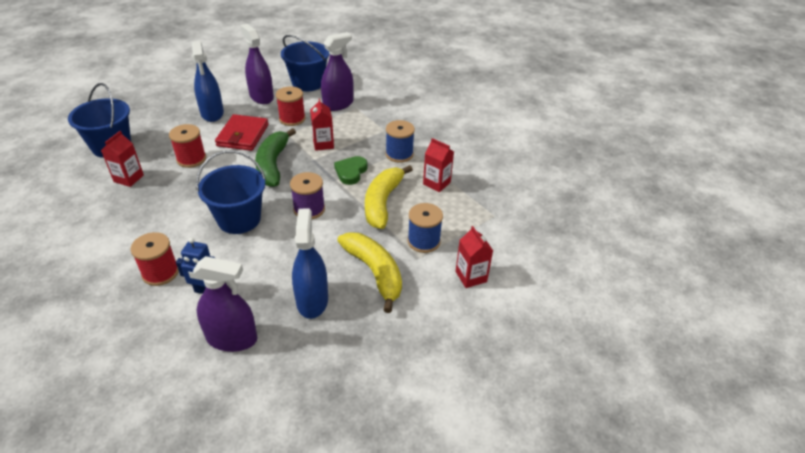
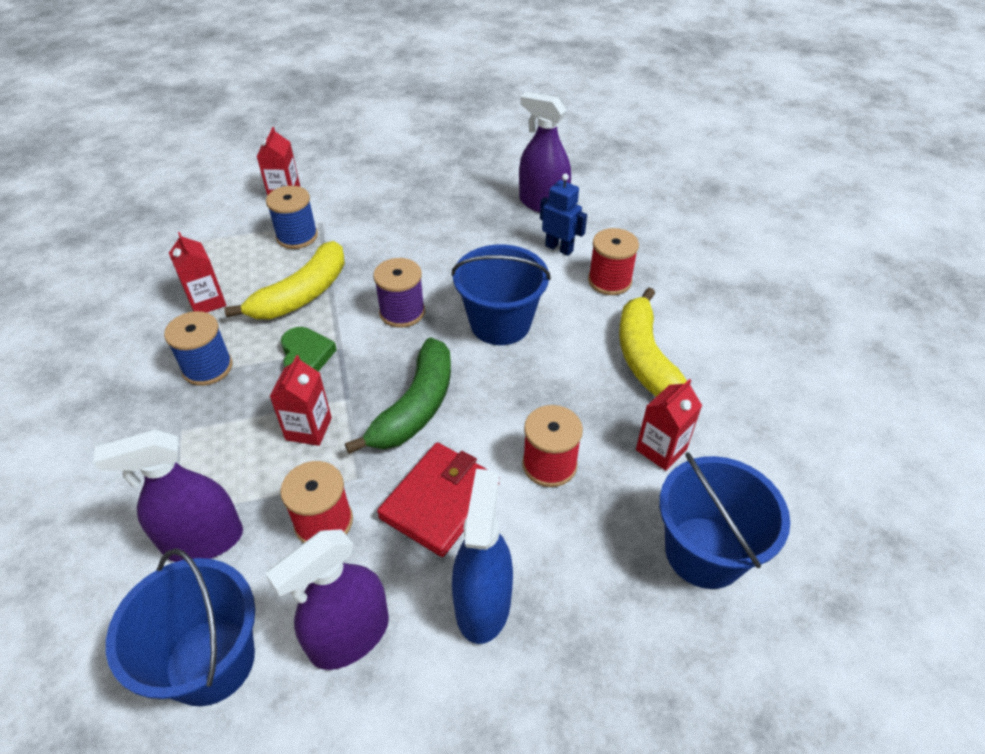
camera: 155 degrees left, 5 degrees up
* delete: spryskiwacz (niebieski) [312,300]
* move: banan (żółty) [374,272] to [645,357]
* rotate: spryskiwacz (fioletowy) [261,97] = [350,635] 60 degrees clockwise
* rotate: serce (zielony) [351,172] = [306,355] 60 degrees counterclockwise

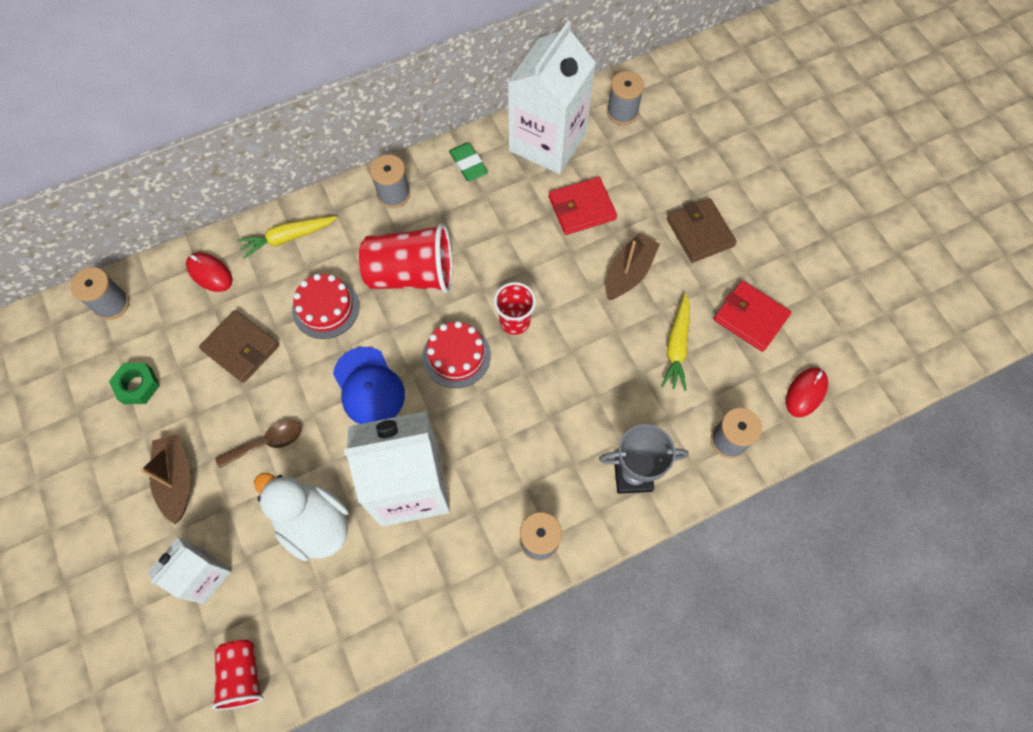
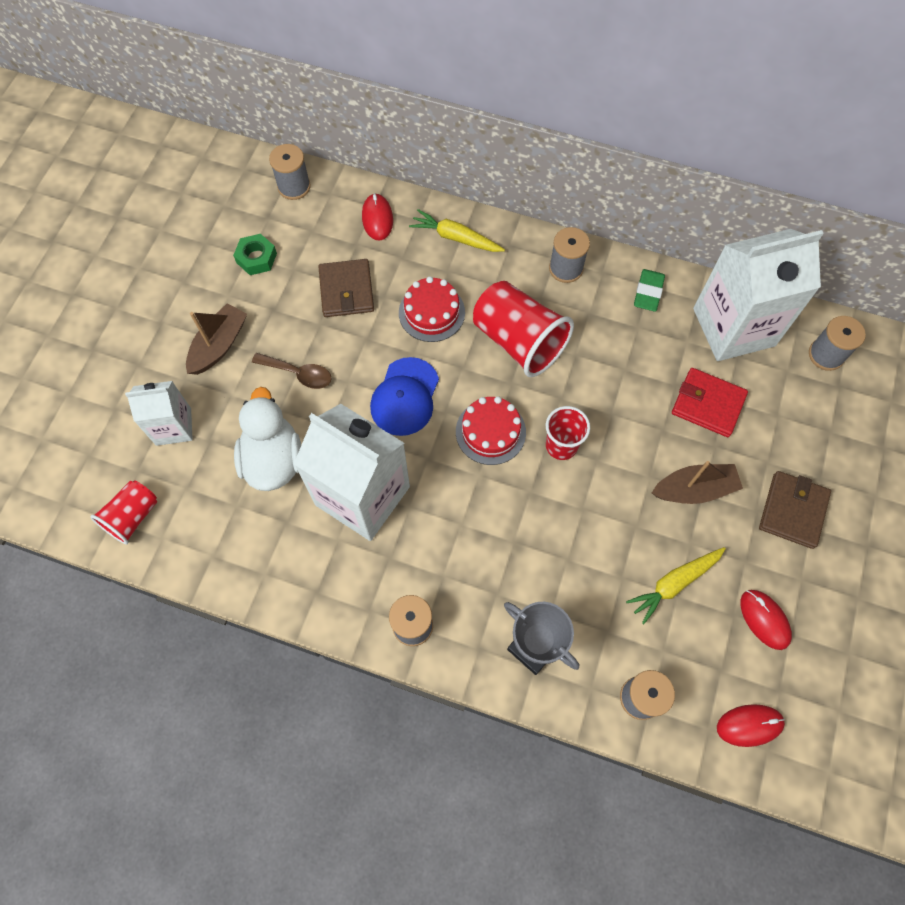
camera: 45 degrees right, 0 degrees up
* replace: portfel (czerwony) [750,318] to myszka (czerwony) [764,619]

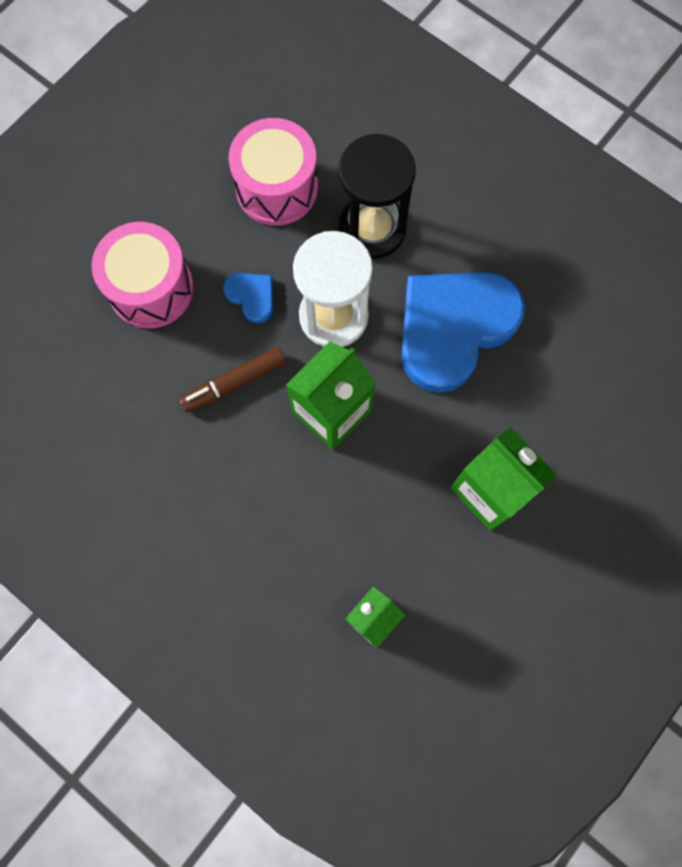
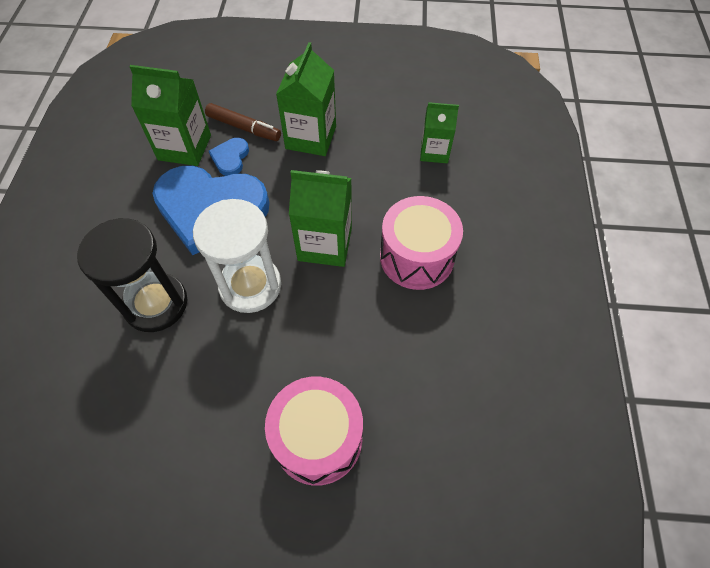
camera: 125 degrees left, 15 degrees down
* insert: karton mleka (zielony) [184,147]
* move: flamaster (brązowy) [234,383] to [244,128]
* move: serce (niebieski) [252,296] to [230,158]
* move: bęben (różowy) [277,188] to [416,257]

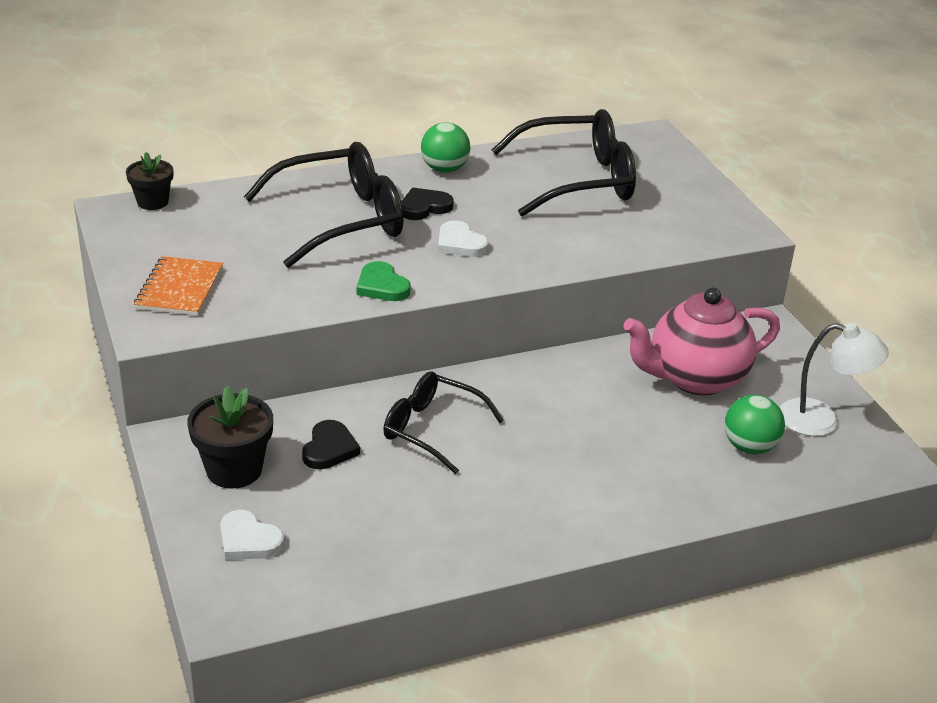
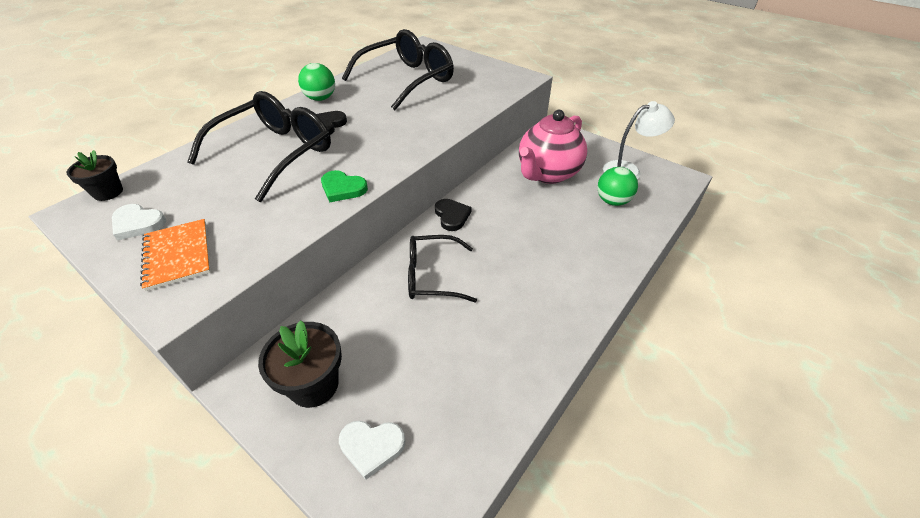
camera: 30 degrees left, 10 degrees up
* move: serce (czarny) [329,448] to [452,216]
* move: serce (biały) [460,243] to [138,223]

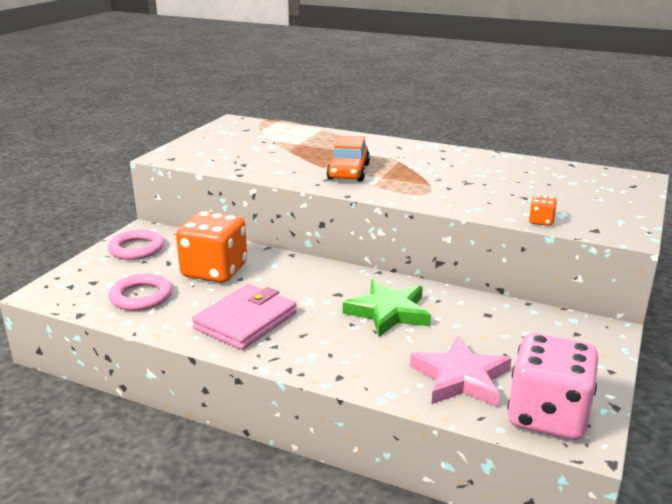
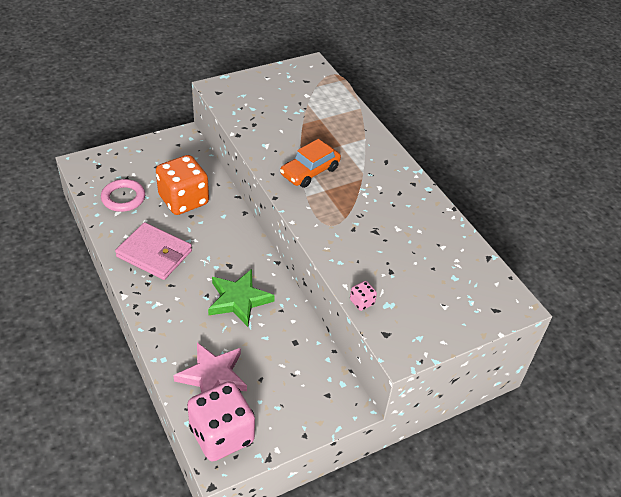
camera: 35 degrees right, 20 degrees up
* delete: pierścień (różowy) [137,249]
* recolor: kostka do gry (pomarańczowy) [541,221] to kostka do gry (różowy) [362,302]
* rotate: portfel (różowy) [245,321] = [154,254] 45 degrees clockwise

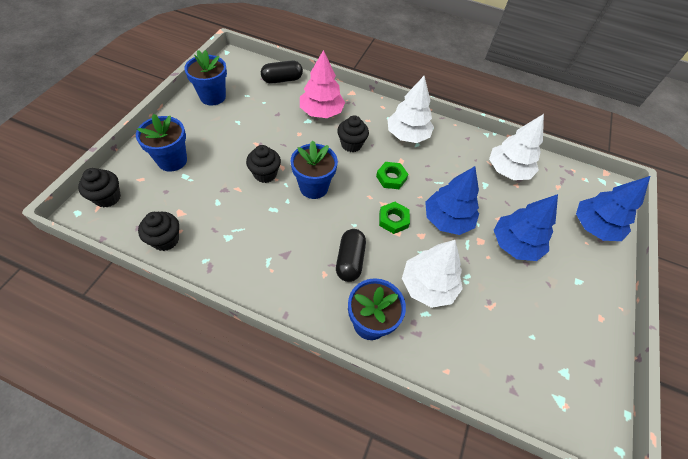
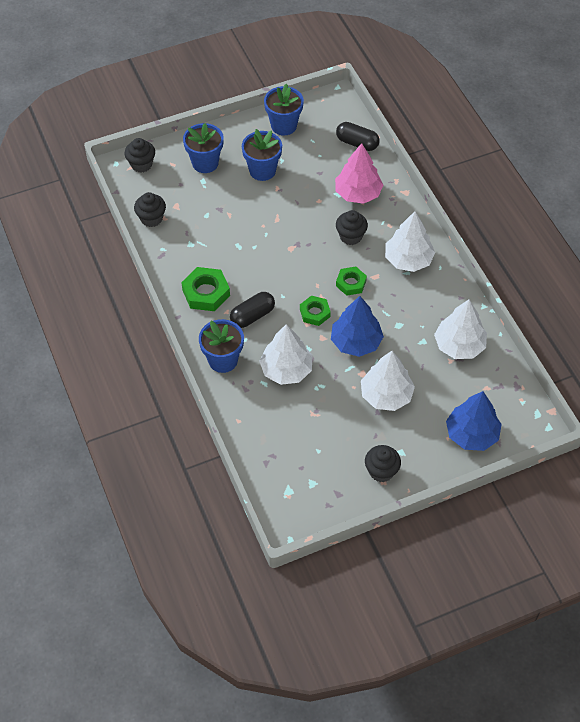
camera: 50 degrees right, 0 degrees up
* insert: nakrętka (zielony) [206,292]
* move: muffinka (czarny) [265,174] to [381,471]
* move: doniczka (niebieski) [313,187] to [262,170]
* recolor: drzewko (niebieski) [515,244] to drzewko (biały) [386,395]

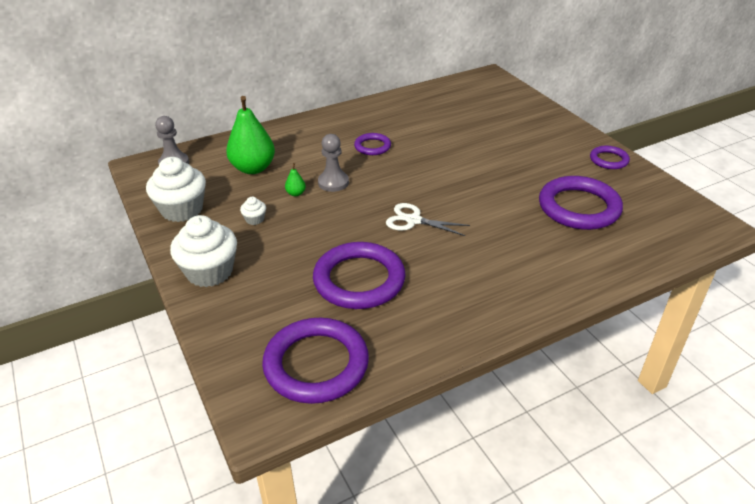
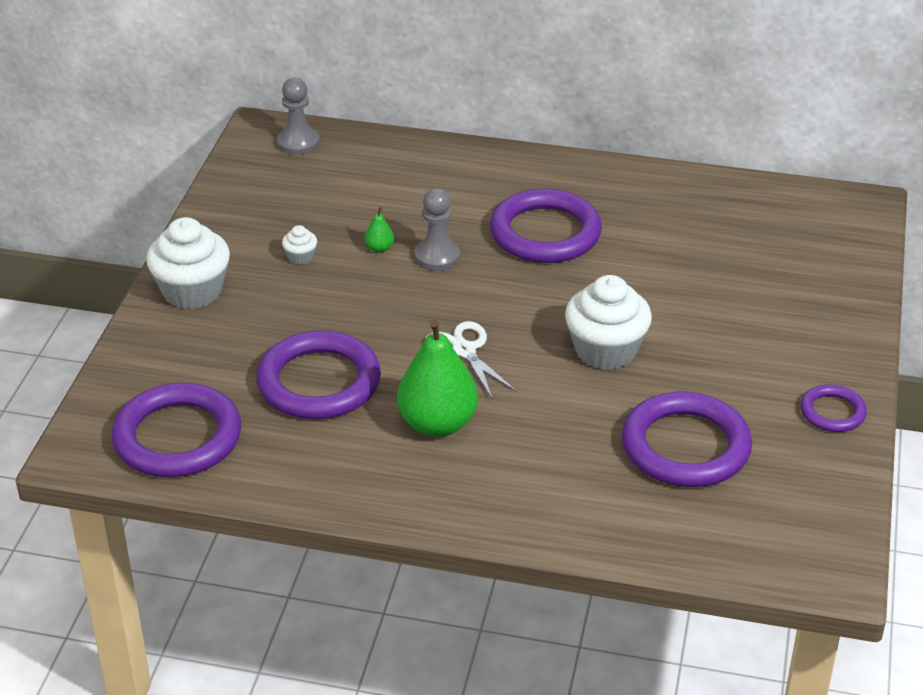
camera: 40 degrees right, 0 degrees up
* move: muffinka (biały) [182,210] to [605,350]
* move: gruszka (zielony) [253,168] to [437,424]
* resize: pierścień (fioletowy) [372,146] = [545,233] x1.93

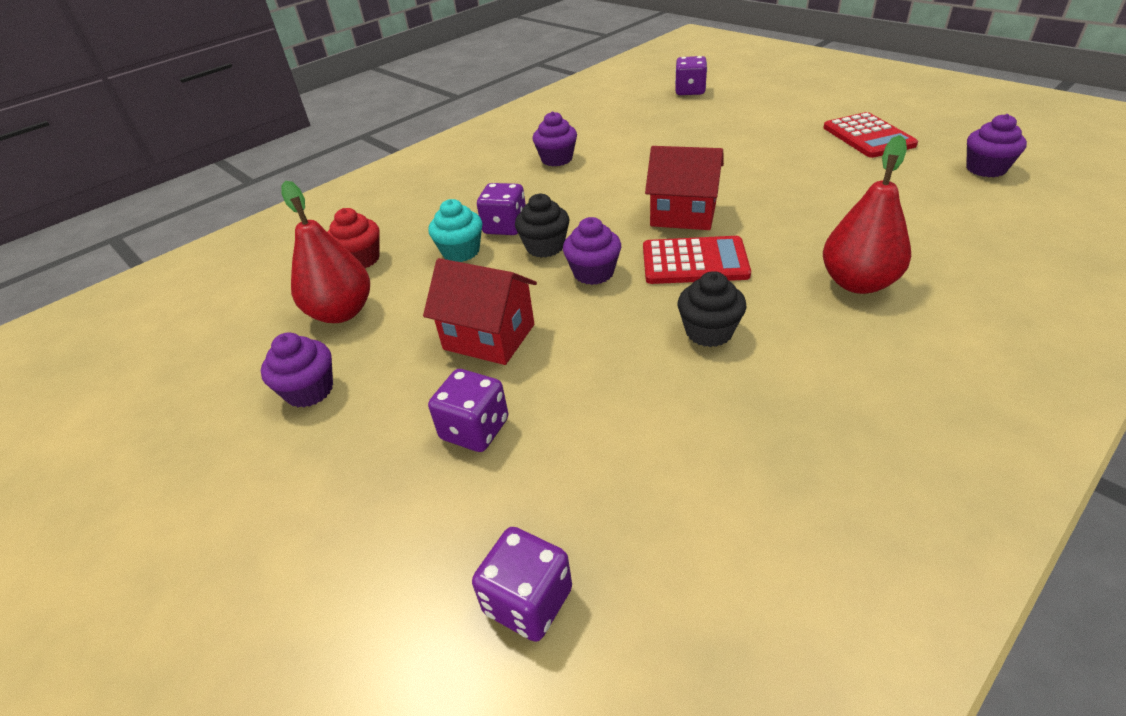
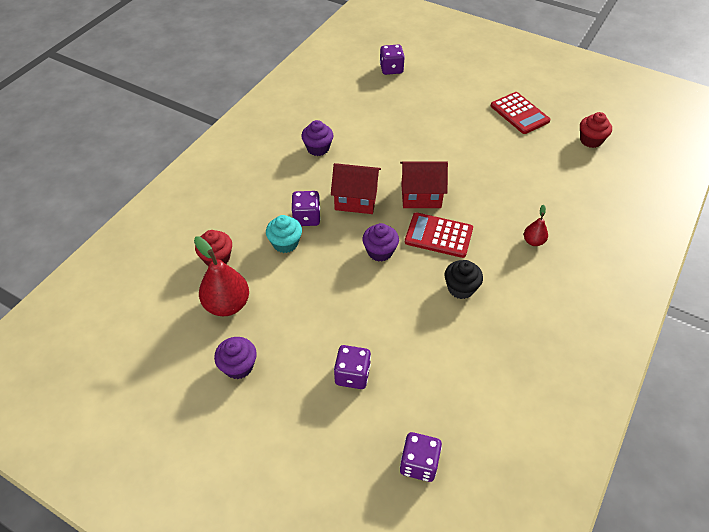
camera: 20 degrees left, 10 degrees up
* delete: muffinka (czarny) [545,247]
* move: domek (czerwony) [489,337] to [356,199]
* recolor: muffinka (fioletowy) [986,169] to muffinka (czerwony) [590,140]
* rotate: kalkulator (czerwony) [694,262] = [438,235] 150 degrees counterclockwise
* resize: gruszka (czerwony) [858,282] = [533,241] x0.53

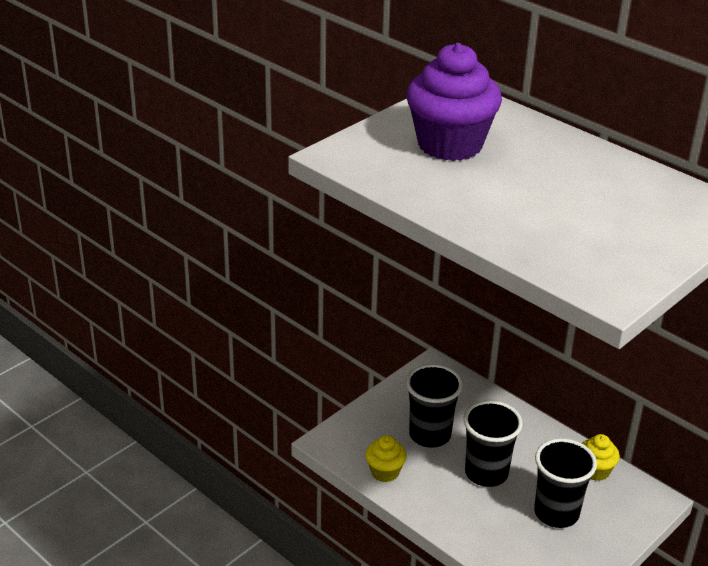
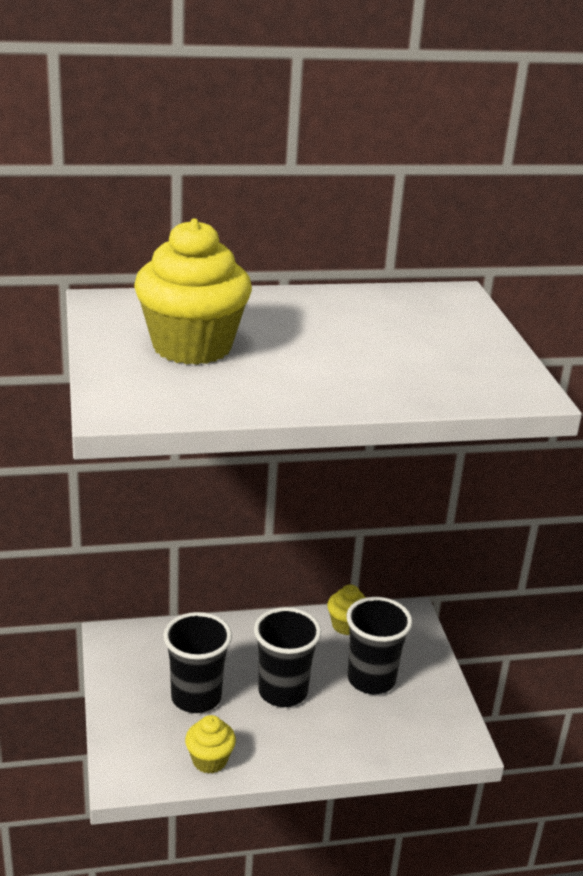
camera: 55 degrees left, 5 degrees down
* recolor: muffinka (fioletowy) [450,144] to muffinka (żółty) [192,346]

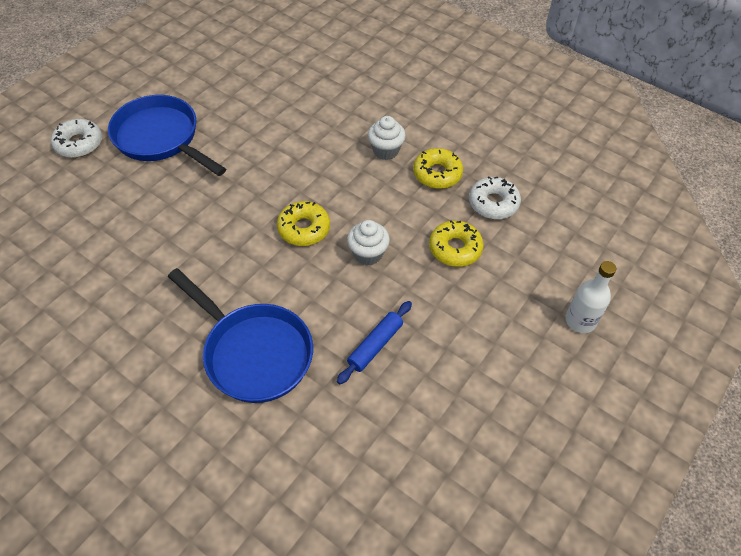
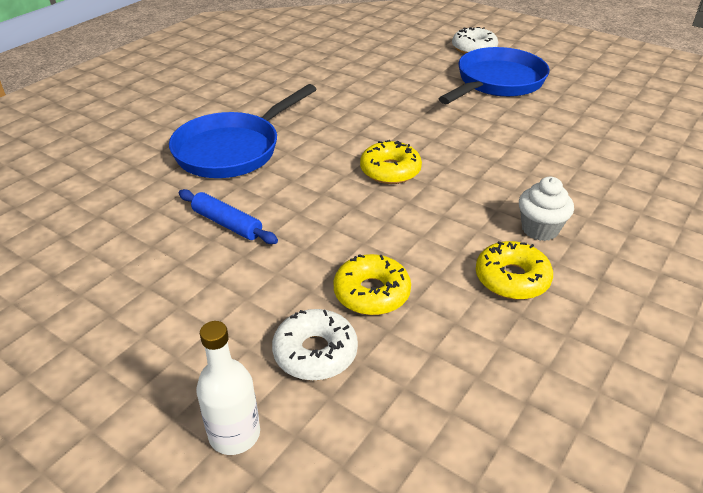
camera: 90 degrees right, 15 degrees down
* delete: muffinka (biały) [368,254]
* move: donut (biały) [493,203] to [315,352]

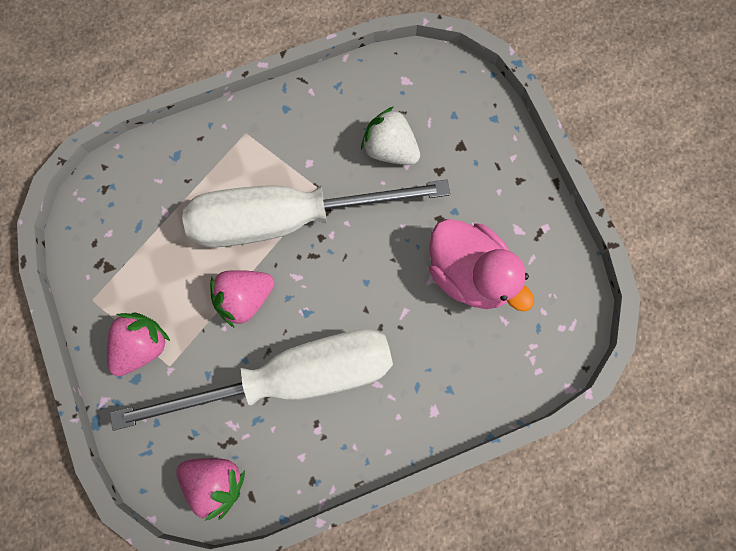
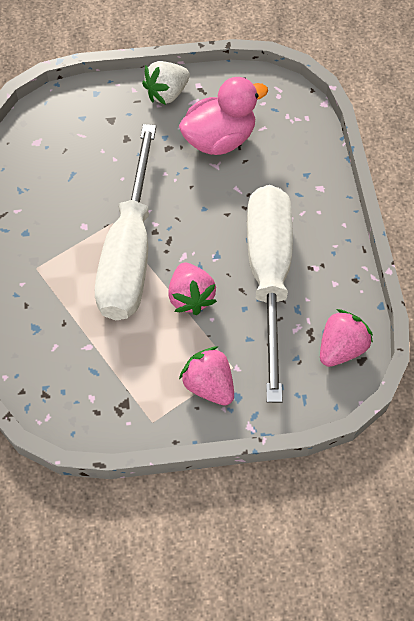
camera: 75 degrees left, 15 degrees down
* move: truskawka (biały) [390,149] to [167,94]

